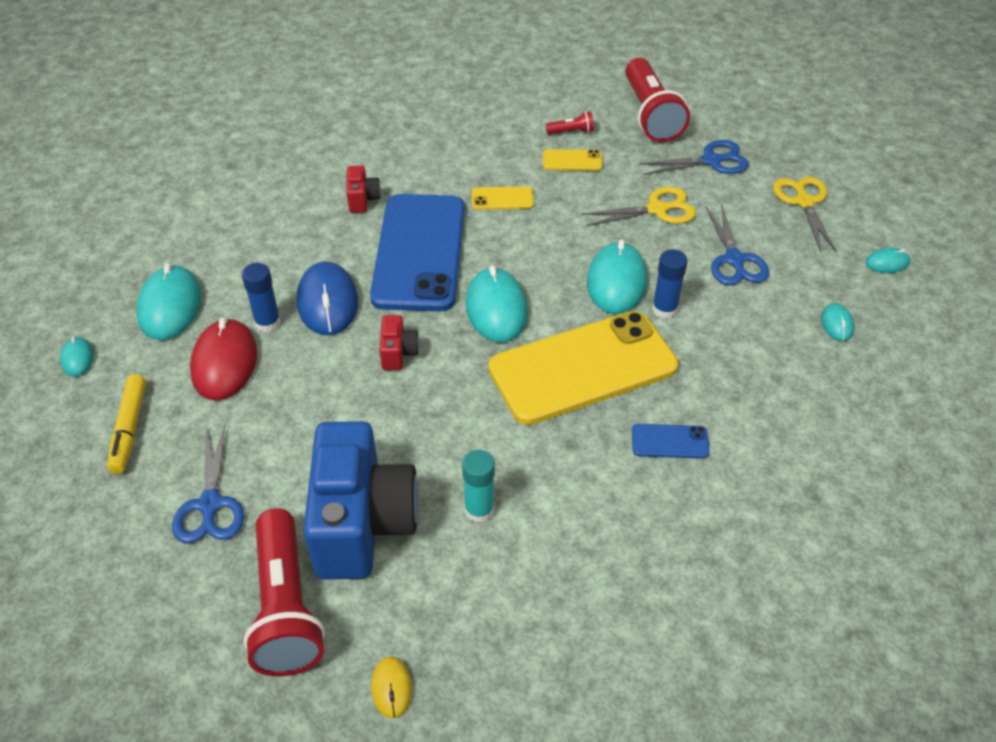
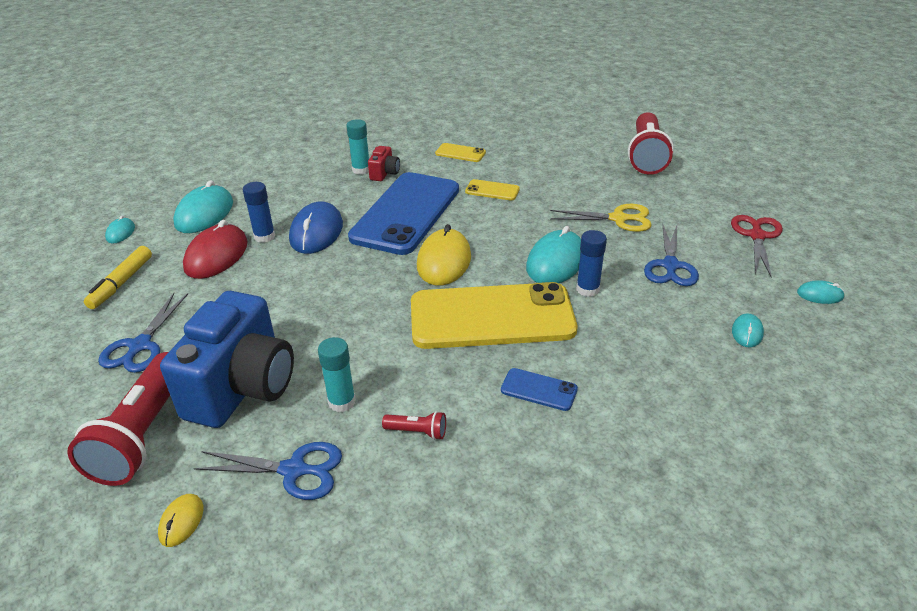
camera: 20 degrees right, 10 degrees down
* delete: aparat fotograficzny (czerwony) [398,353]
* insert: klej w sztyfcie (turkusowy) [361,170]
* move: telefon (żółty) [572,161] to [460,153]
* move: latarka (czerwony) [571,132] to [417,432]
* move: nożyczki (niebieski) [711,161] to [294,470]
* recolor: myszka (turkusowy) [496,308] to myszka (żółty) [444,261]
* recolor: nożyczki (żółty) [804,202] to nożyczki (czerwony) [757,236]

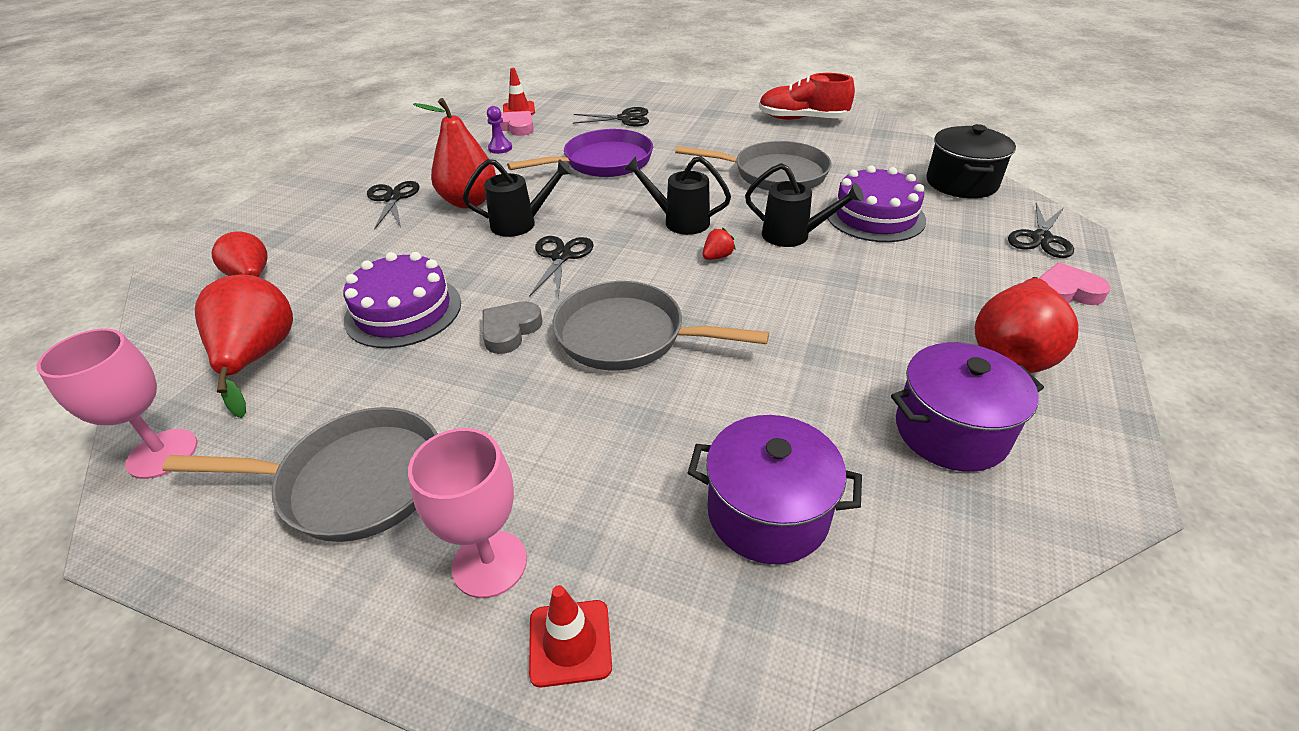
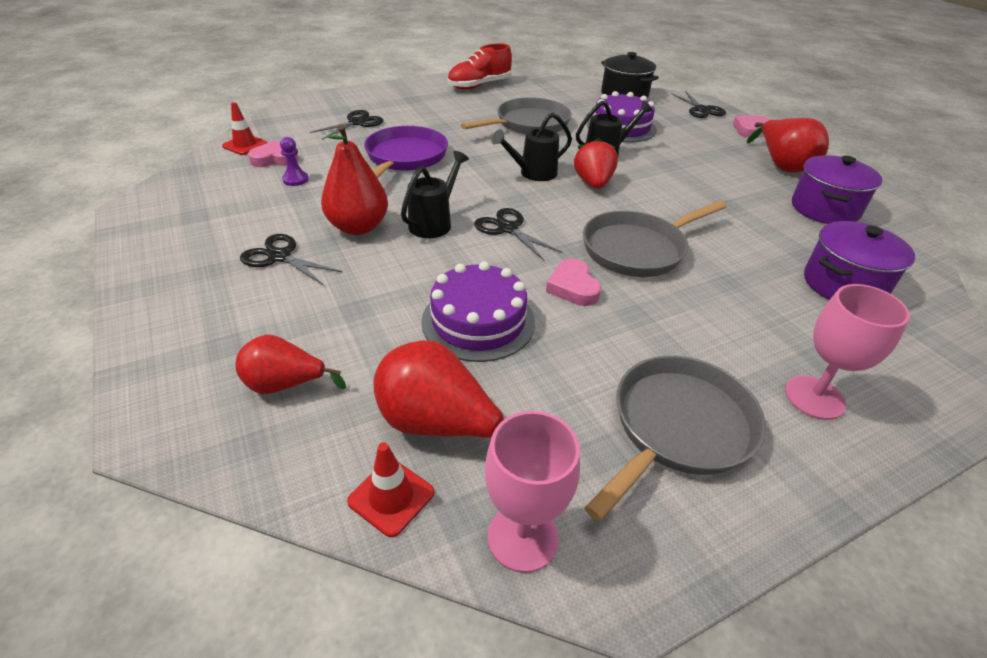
camera: 50 degrees left, 0 degrees up
* move: pachołek (czerwony) [570,642] to [391,497]
* recolor: serce (szary) [510,330] to serce (różowy) [573,287]
* resize: truskawka (czerwony) [717,257] = [593,183] x1.83

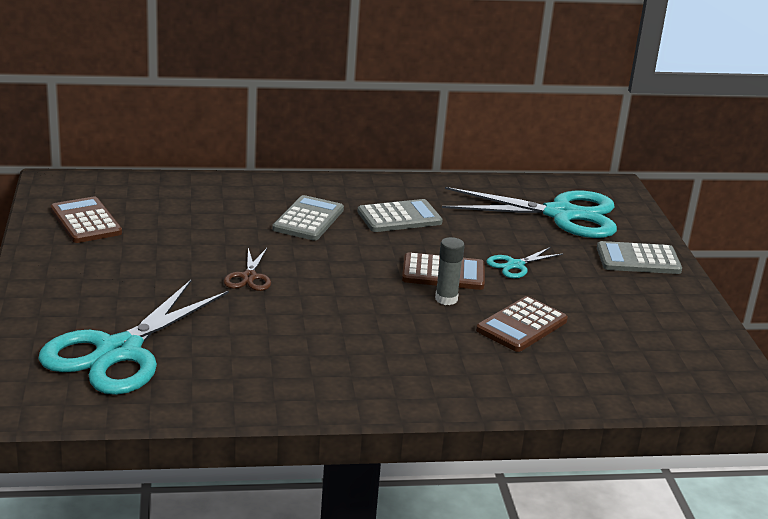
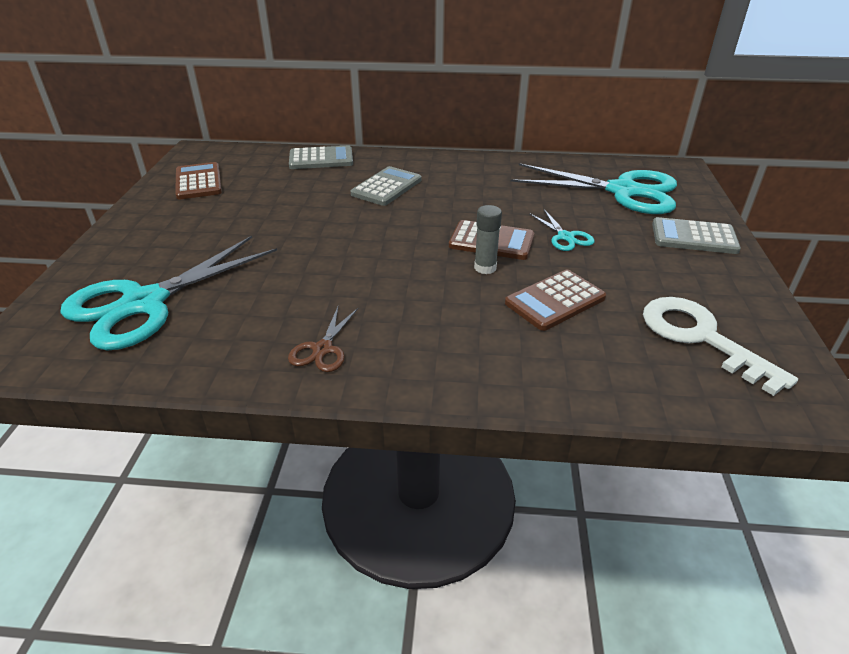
camera: 15 degrees right, 10 degrees up
* insert: klucz (biały) [701,338]
* move: nożyczki (brązowy) [249,277] to [322,349]
* move: kalkulator (szary) [399,217] to [321,159]
* rotate: nożyczki (turkusowy) [515,265] = [565,237] 90 degrees counterclockwise

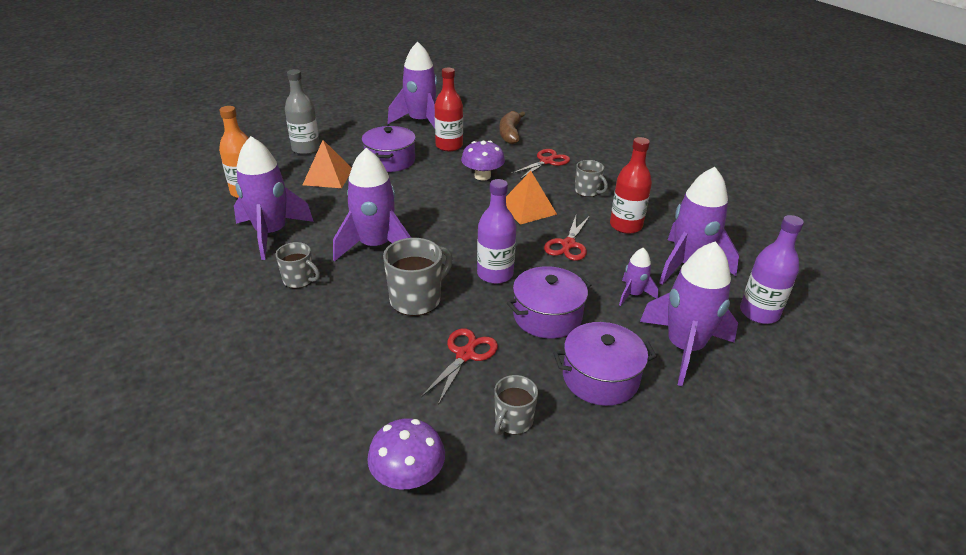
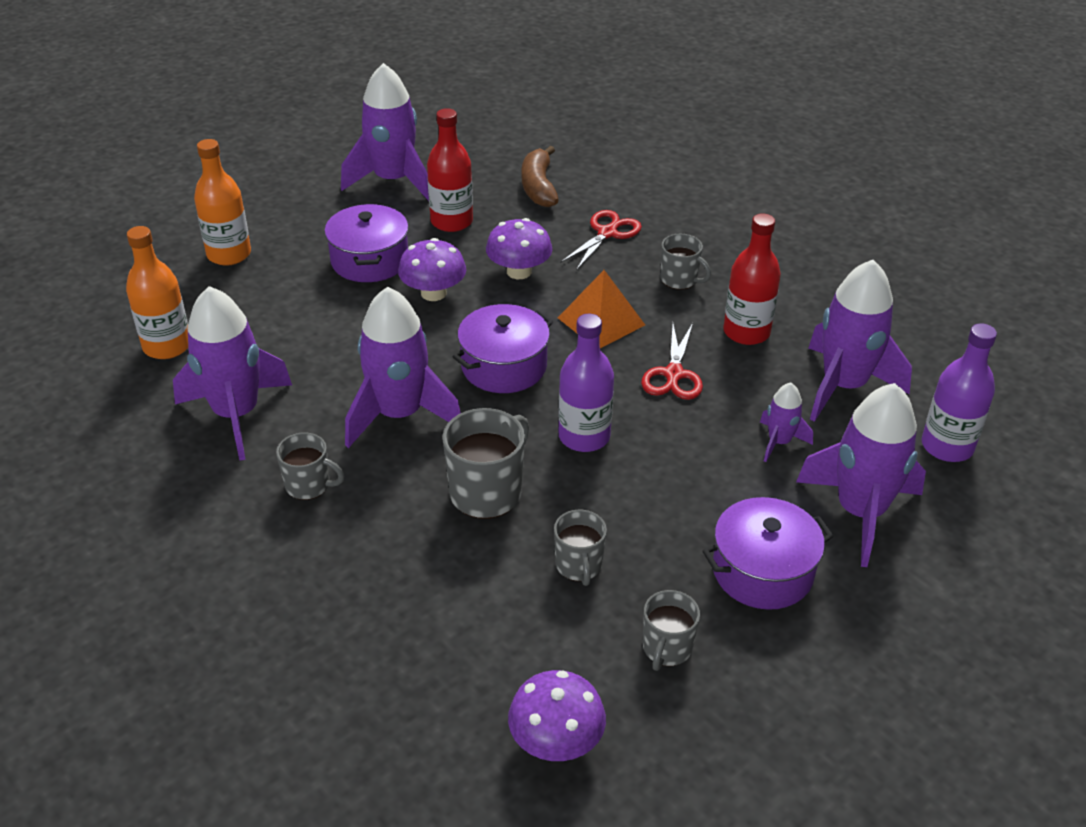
camera: 10 degrees left, 5 degrees up
* delete: piramida (pomarańczowy) [328,176]
* insert: grzyb (fioletowy) [433,293]
* move: garnek (fioletowy) [547,316] to [504,366]
* replace: nożyczki (czerwony) [465,355] to kubek (szary) [579,566]
* recolor: butelka (szary) [306,149] to butelka (pomarańczowy) [229,254]

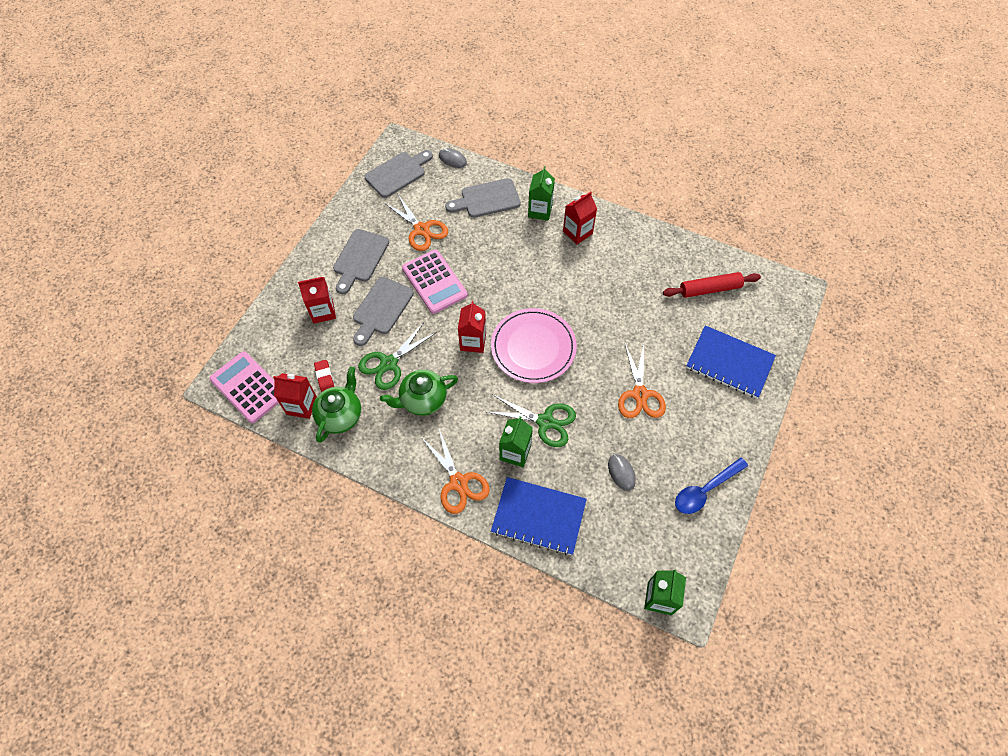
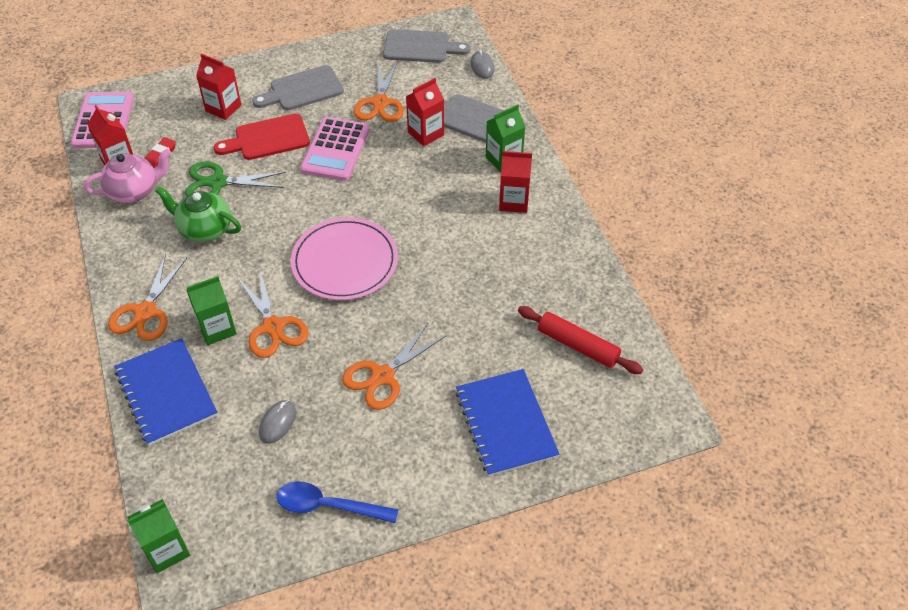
camera: 45 degrees right, 10 degrees down
* move: karton mleka (czerwony) [473,342] to [425,133]
* recolor: imbryk (zielony) [340,415] to imbryk (różowy) [134,191]
* recolor: deska do krojenia (szary) [381,309] to deska do krojenia (czerwony) [267,138]
* recolor: nożyczki (zielony) [545,422] to nożyczki (pomarańczowy) [273,327]

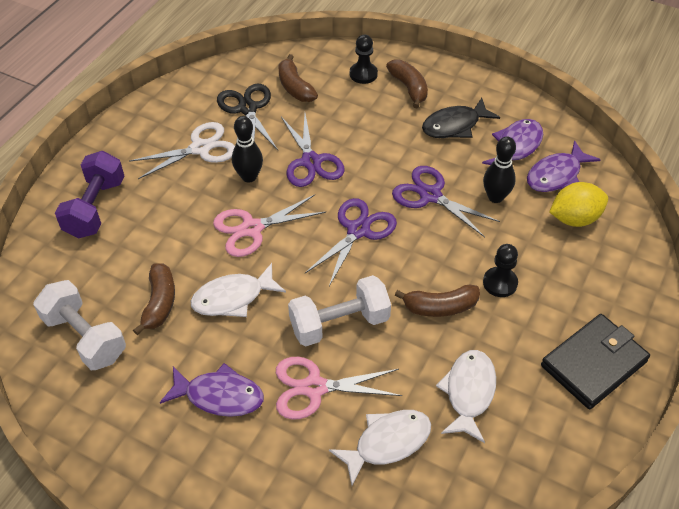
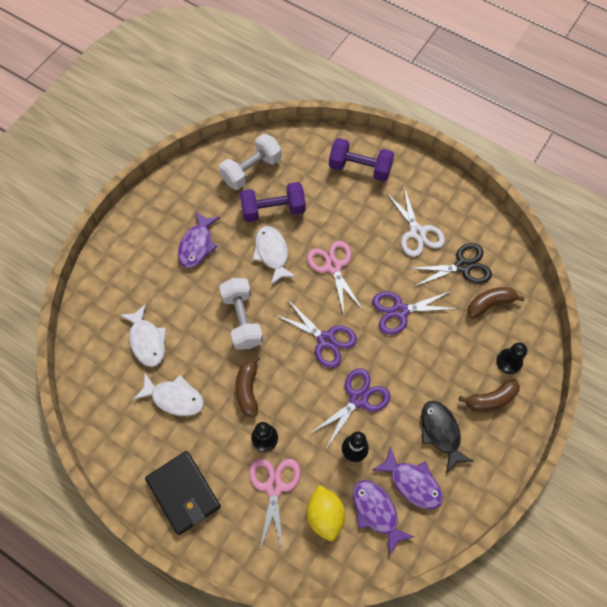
camera: 95 degrees right, 15 degrees up
* delete: kręgiel (czarny) [249,177]
* move: nożyczki (różowy) [314,387] to [274,487]
* replace: banan (brązowy) [159,303] to hantel (fioletowy) [273,210]

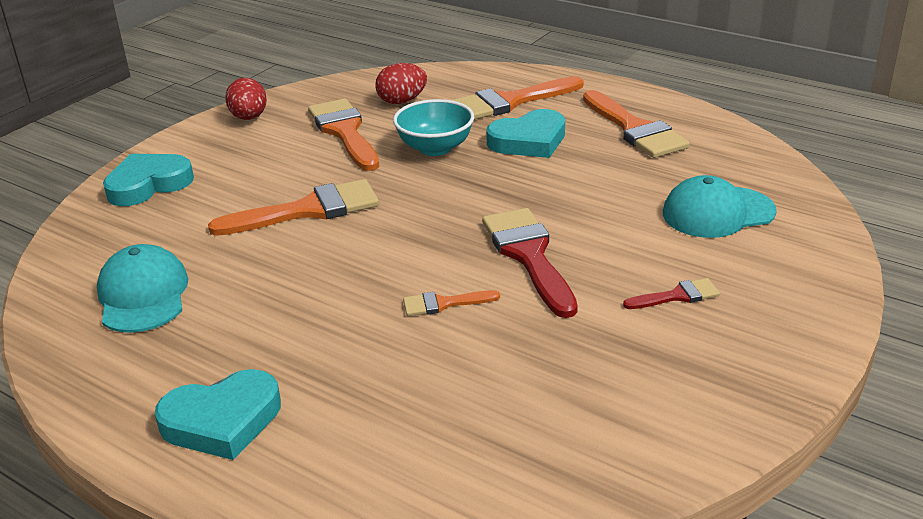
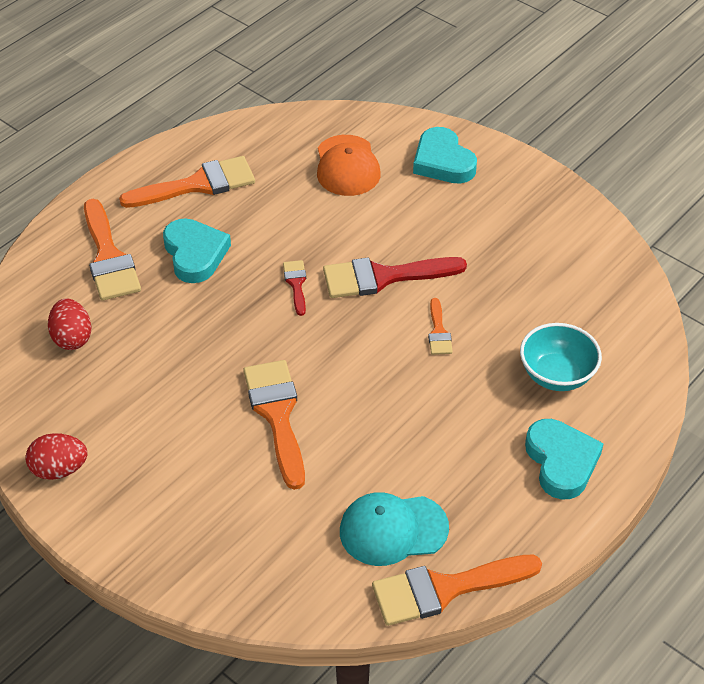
camera: 85 degrees left, 15 degrees up
* move: serce (turkusowy) [148,185] to [443,161]
* move: pędzel (pomarańczowy) [344,132] to [445,589]
* move: miska (turkusowy) [435,148] to [556,375]
* move: pędzel (czerwony) [677,296] to [296,284]
* recolor: czapka (turkusowy) [718,213] to czapka (pomarańczowy) [347,166]

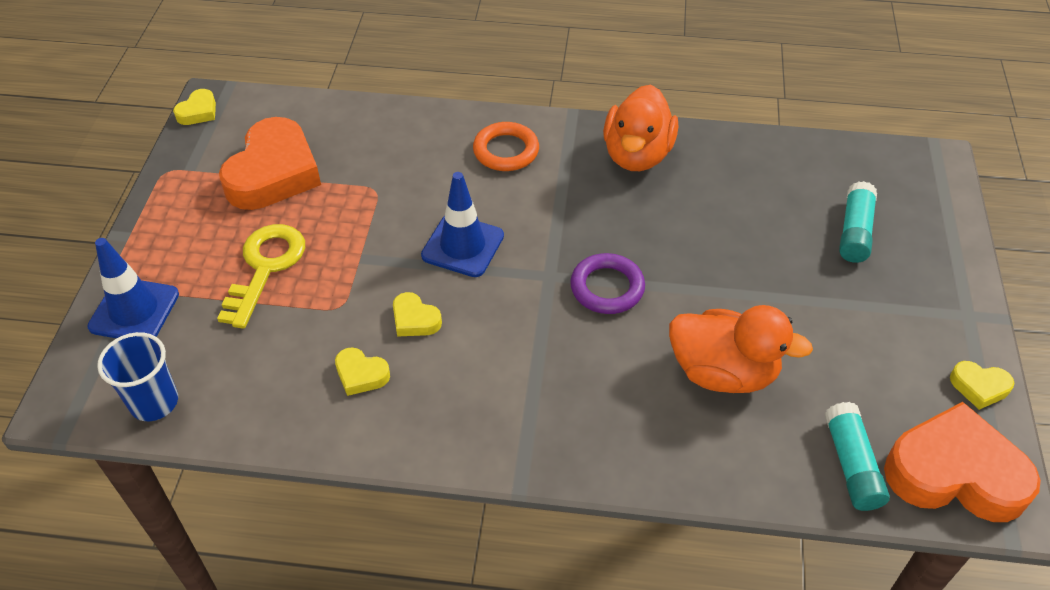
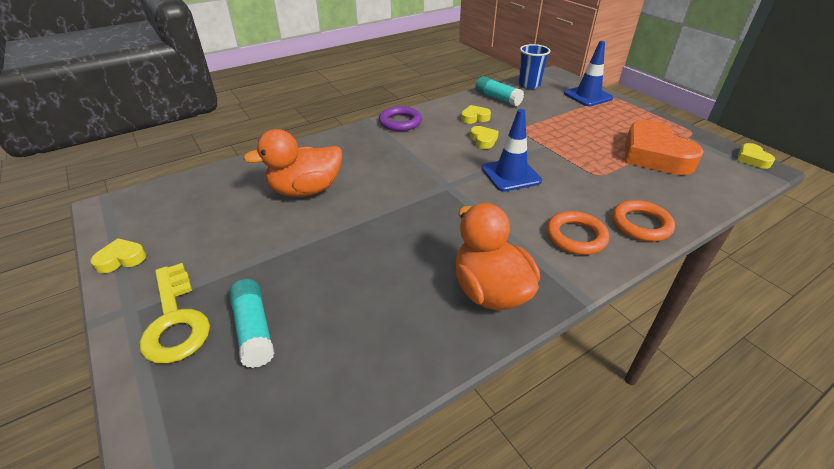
camera: 140 degrees right, 10 degrees down
* delete: serce (pomarańczowy) [954,473]
* insert: pierścień (pomarańczowy) [640,224]
* move: klucz (żółty) [265,268] to [175,320]
* move: pierścień (fioletowy) [607,287] to [400,122]
* move: klej w sztyfcie (turkusowy) [851,465] to [497,98]
* rotate: serce (żółty) [415,319] = [483,140] 75 degrees clockwise

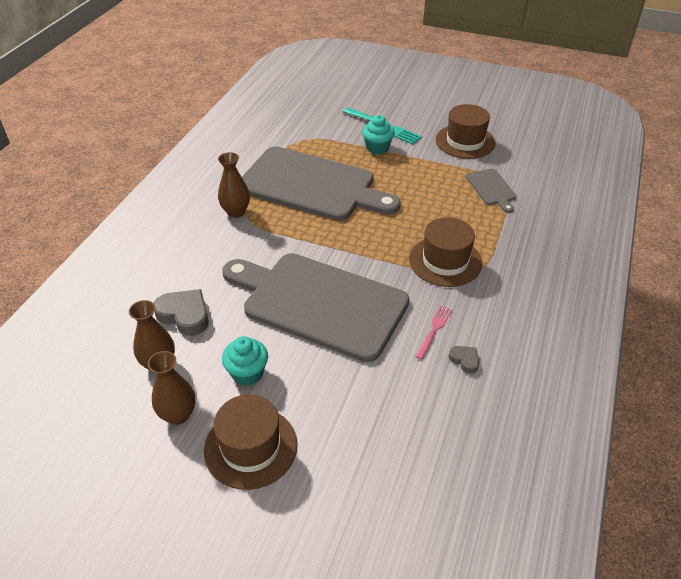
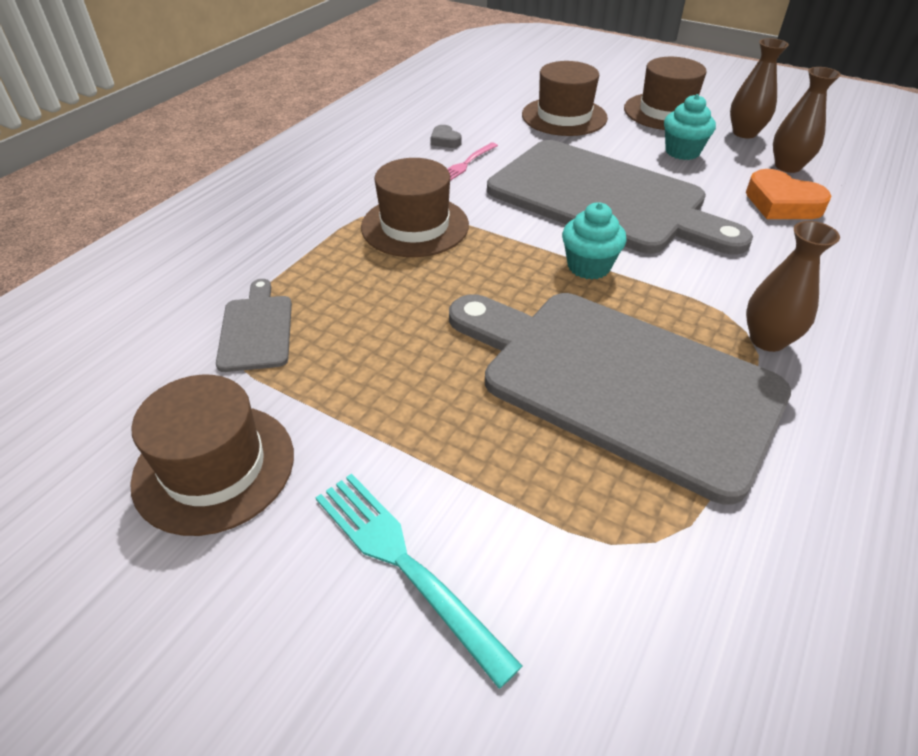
camera: 170 degrees left, 0 degrees up
* insert: kapelusz (brązowy) [564,116]
* move: muffinka (turkusowy) [377,148] to [589,266]
* recolor: serce (szary) [184,315] to serce (pomarańczowy) [781,203]

